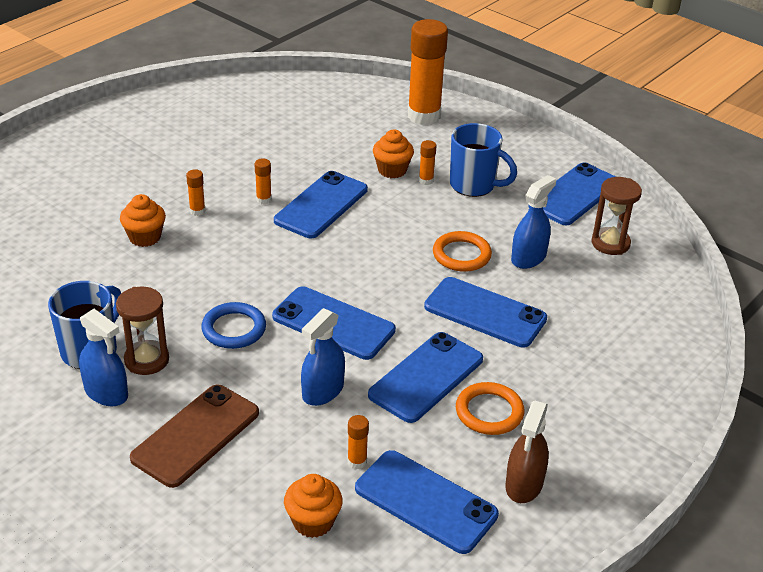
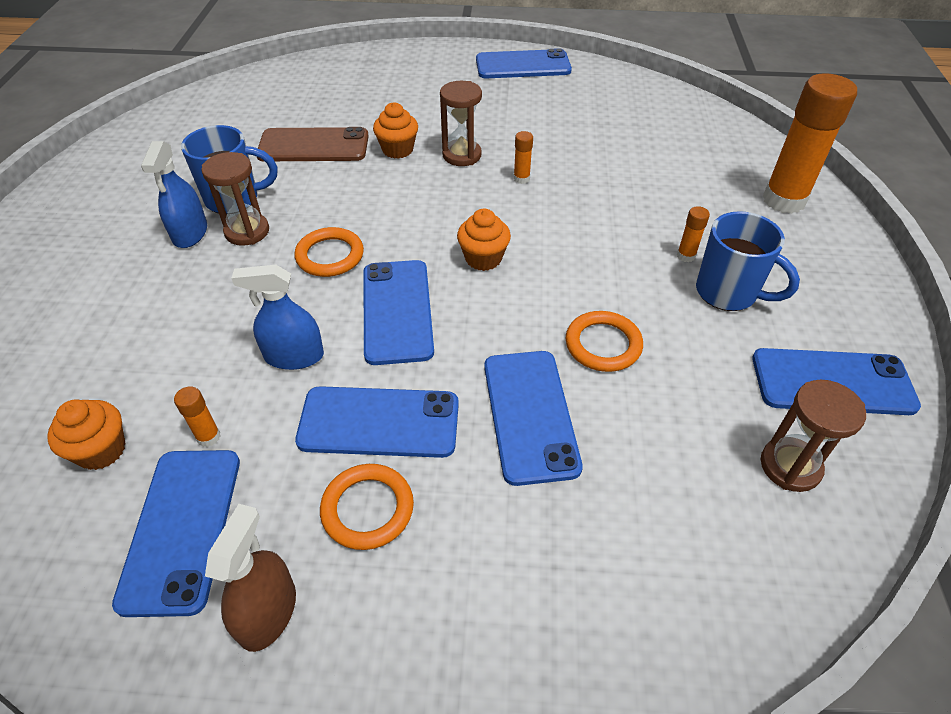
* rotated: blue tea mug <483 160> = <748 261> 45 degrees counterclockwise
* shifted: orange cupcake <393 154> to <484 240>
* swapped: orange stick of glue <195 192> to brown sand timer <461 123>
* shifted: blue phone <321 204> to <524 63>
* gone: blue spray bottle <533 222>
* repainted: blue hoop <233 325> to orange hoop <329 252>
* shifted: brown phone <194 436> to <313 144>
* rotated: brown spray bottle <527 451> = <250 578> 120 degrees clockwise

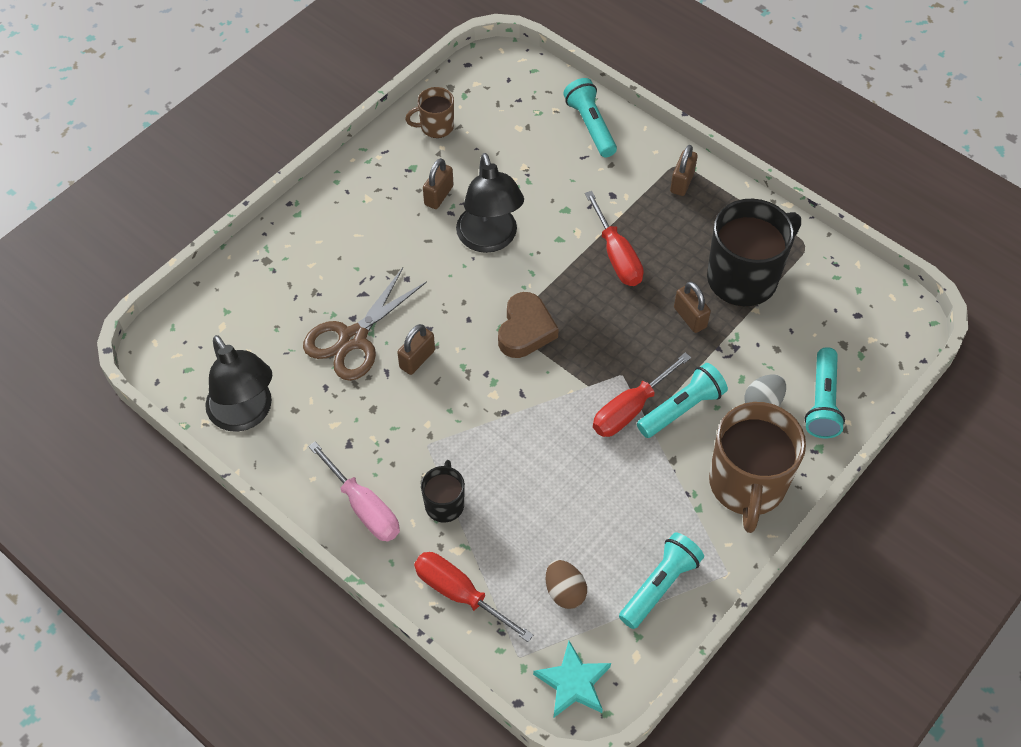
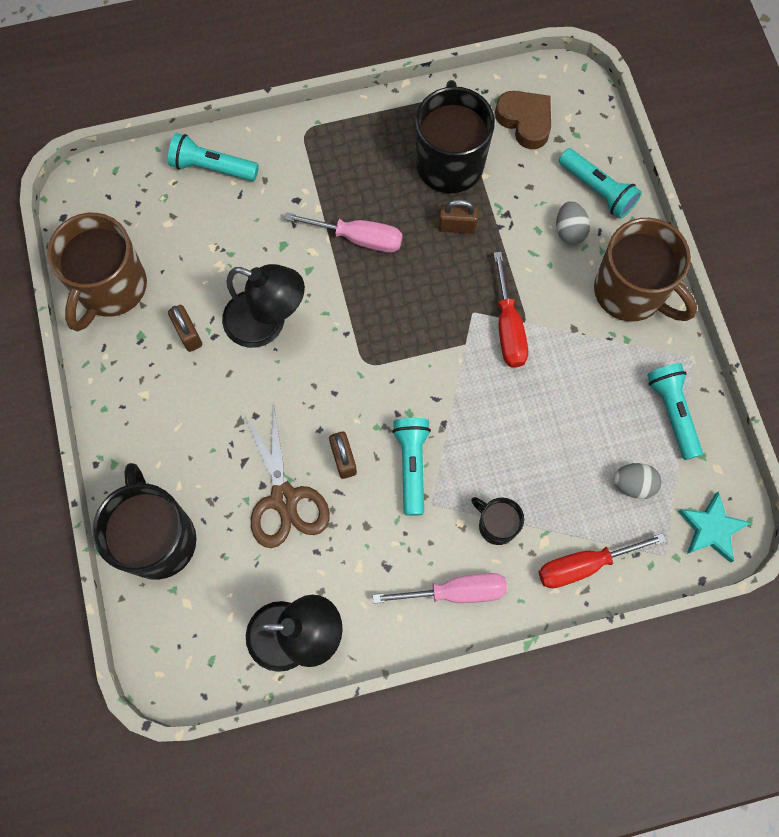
* scaled: brown tea mug <429 112> = <97 272> x1.99
* gone: brown padlock <684 170>
* repainted: red screwdriver <614 238> to pink screwdriver <343 232>
* shifted: brown heart shape <528 325> to <523 120>
* shifted: aqua torch <682 400> to <411 467>
* repainted: brown toy egg <566 584> to ash-grey toy egg <637 481>
* new: ebony tea mug <144 521>

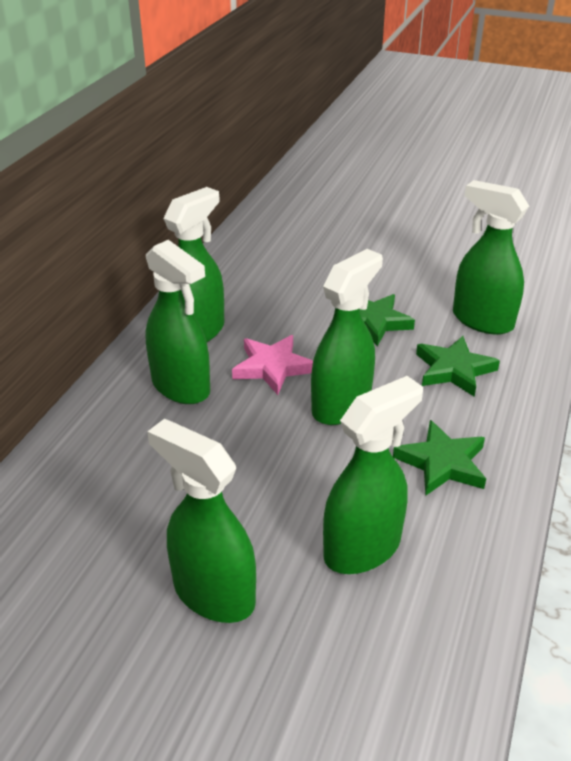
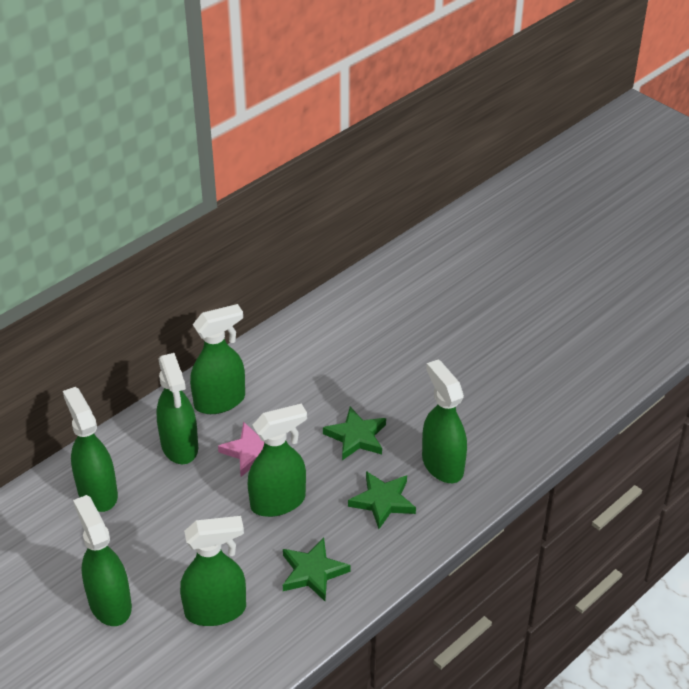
* new: emerald spray bottle <90 449>

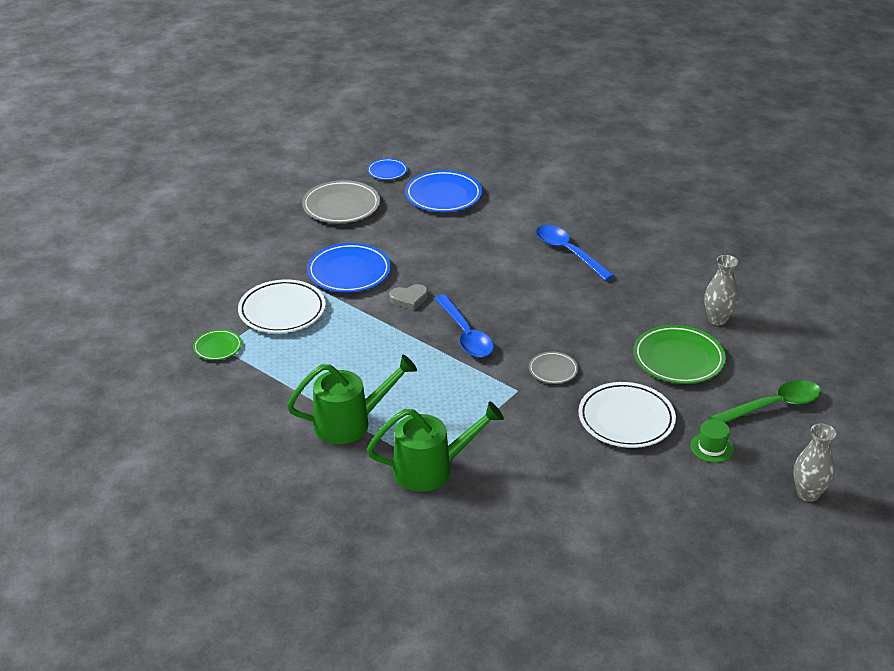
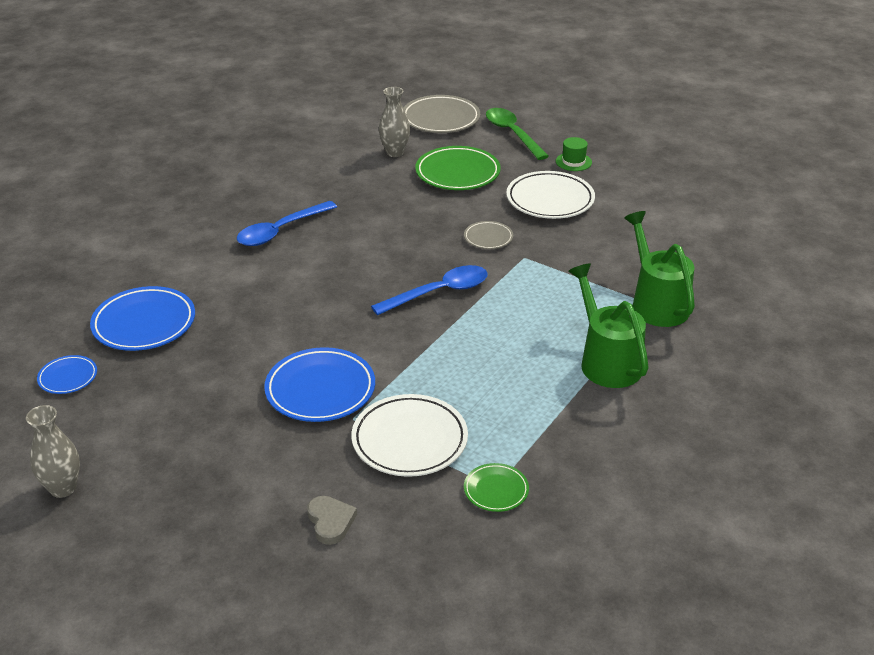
* shifted: ash-grey flat dish <341 201> to <441 114>
* shifted: ash-grey heart shape <408 297> to <332 520>
* shifted: ash-grey flower vase <814 463> to <53 451>

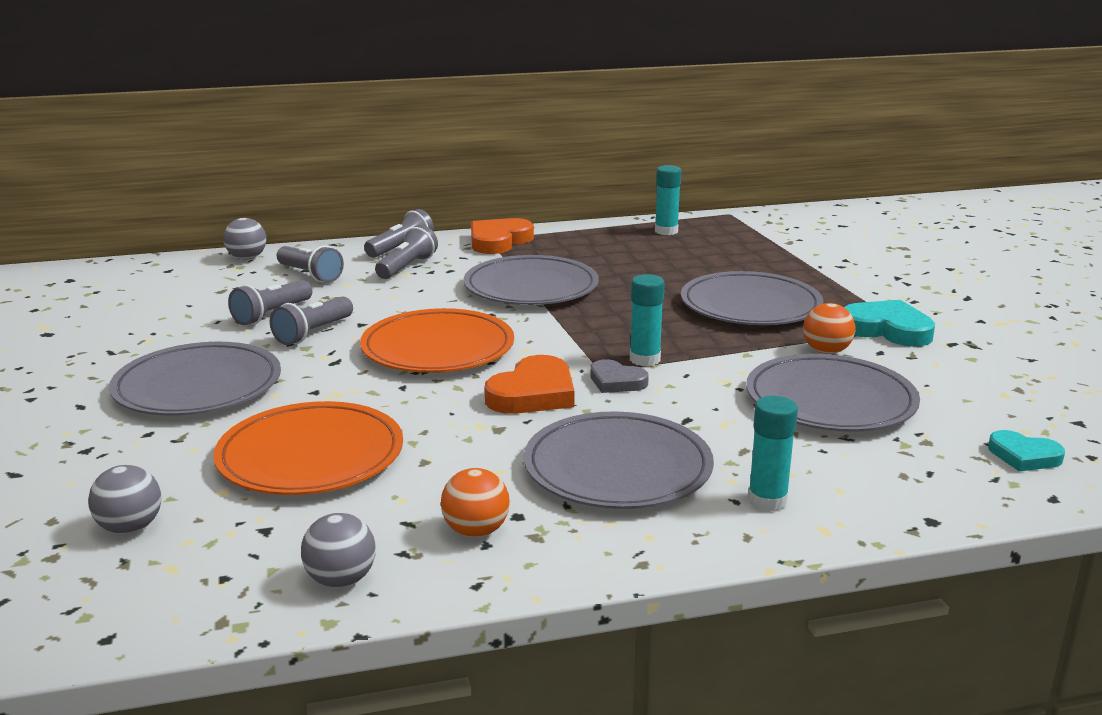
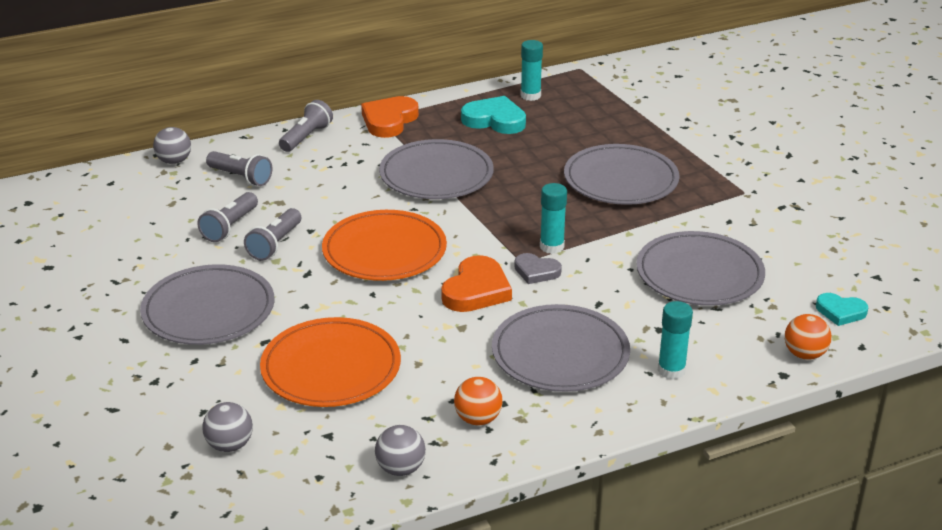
* gone: ash-grey torch <406 252>
* shifted: aqua heart shape <889 323> to <493 115>
* shifted: orange sphere <829 328> to <808 337>

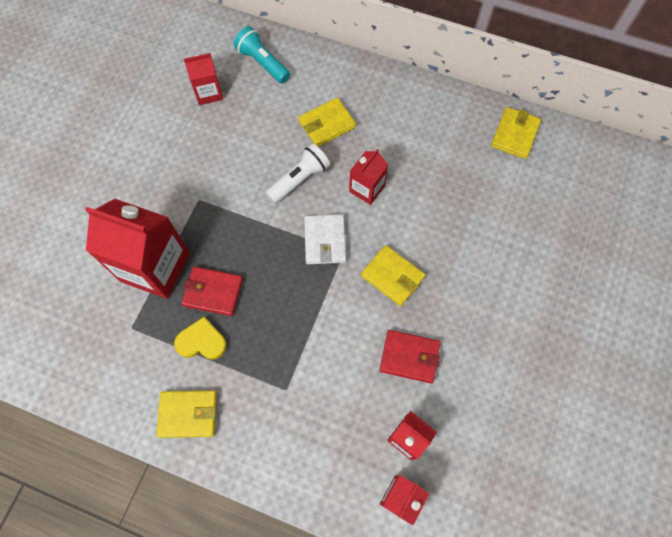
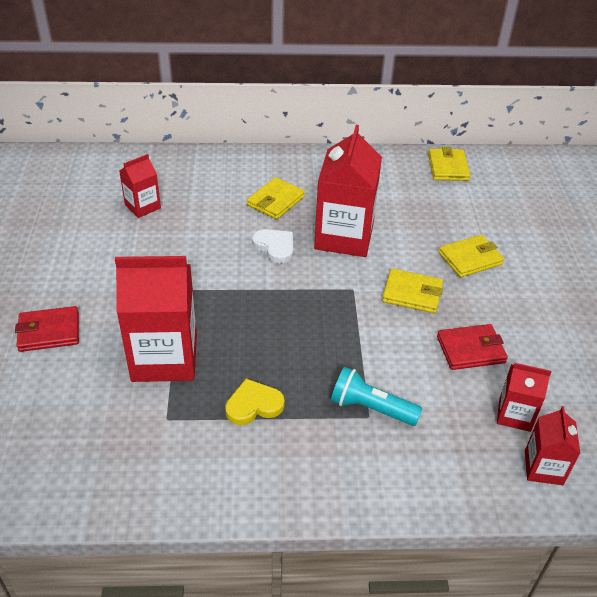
* shifted: aqua torch <262 55> to <377 396>
* swapped: white torch <298 173> to white heart shape <272 246>
* scaled: red carton <368 177> = <348 191> x1.92
* gone: white billfold <325 239>
* shifted: red billfold <212 291> to <47 329>
* shifted: bright yellow billfold <187 414> to <471 256>

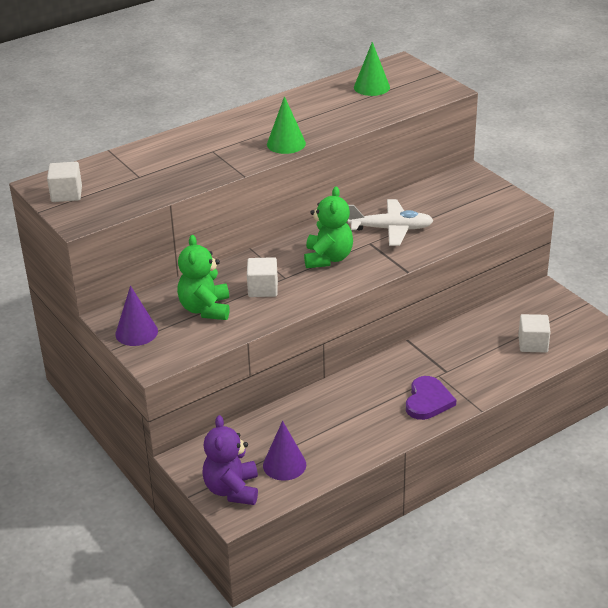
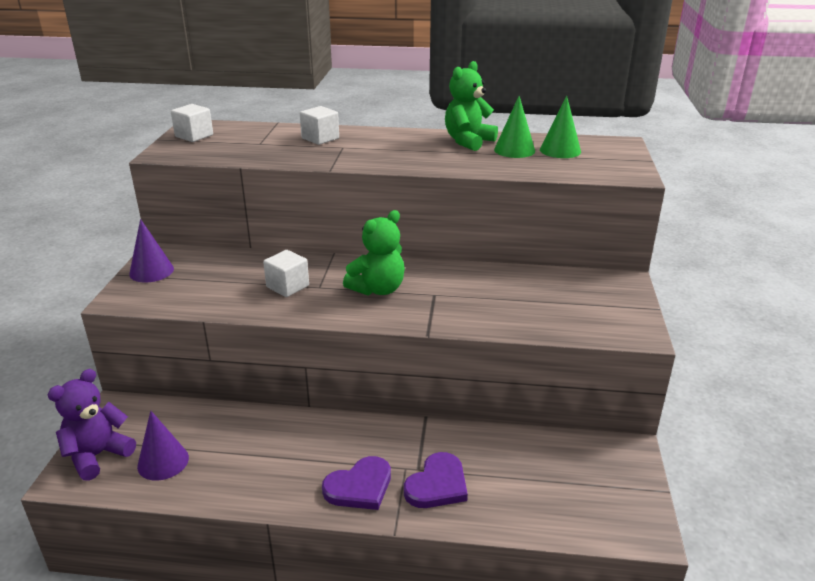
* shifted: emerald cone <286 125> to <514 127>
* gone: white plane <391 222>
* shifted: emerald teddy bear <203 277> to <471 106>
* shifted: white block <534 333> to <319 125>
* new: royal purple heart shape <436 480>

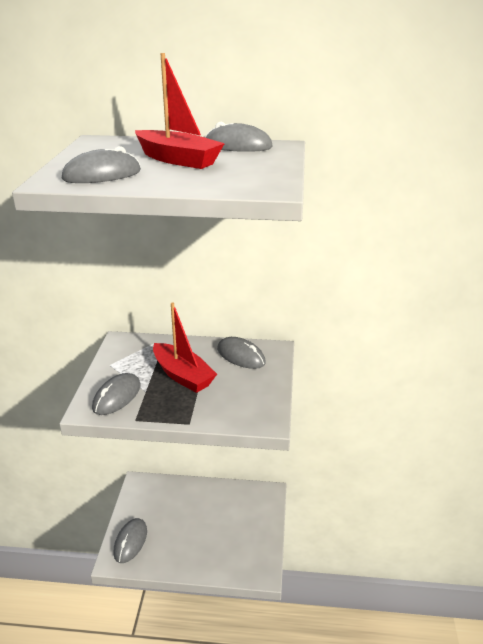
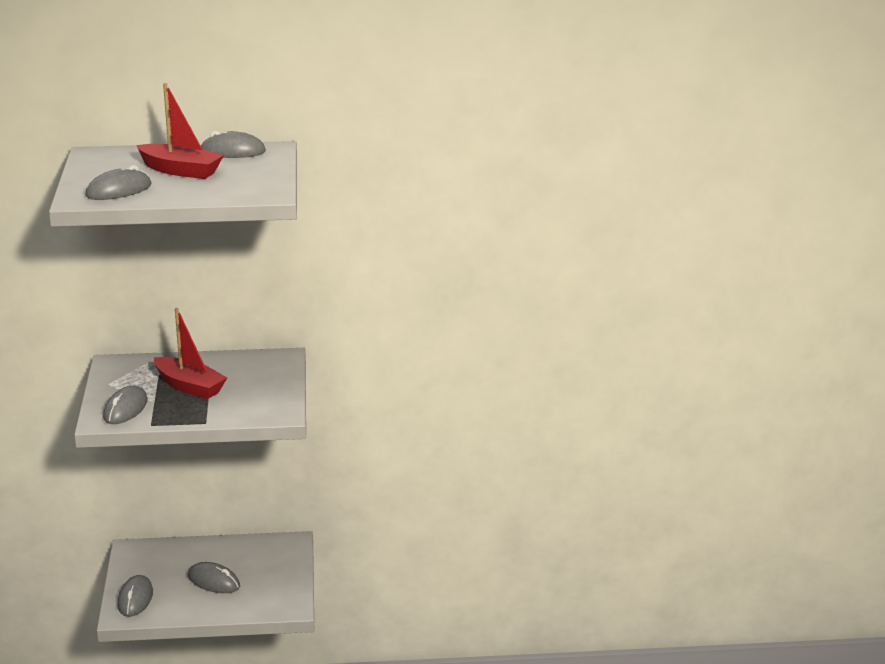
* shifted: ash-grey mouse <241 353> to <214 577>

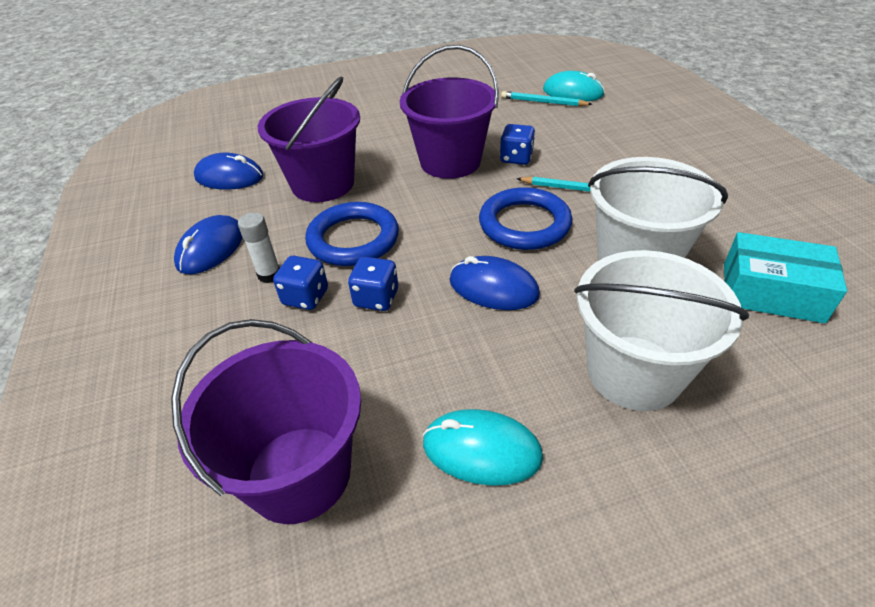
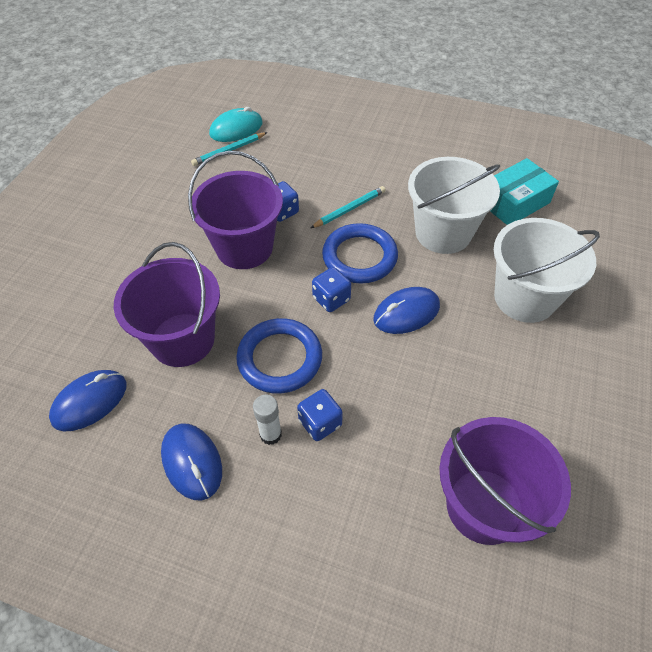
* shifted: blue die <373 284> to <331 289>
* gone: aqua mouse <483 447>

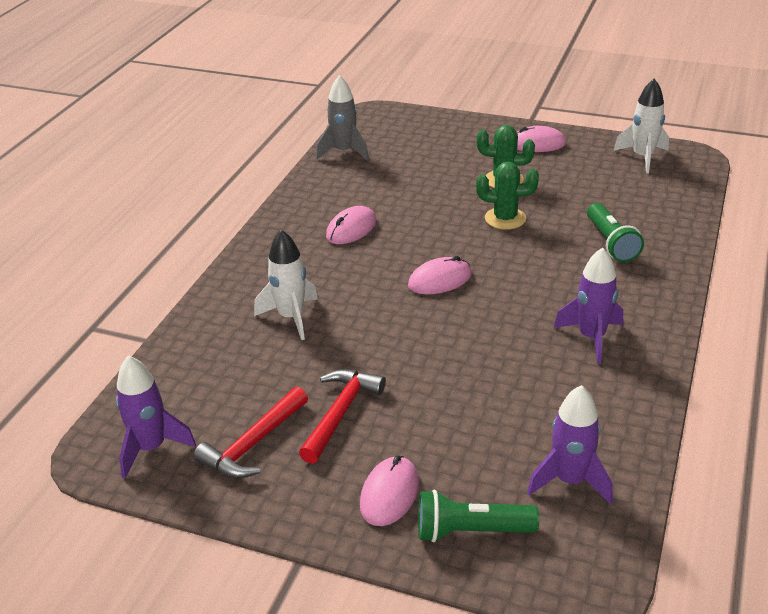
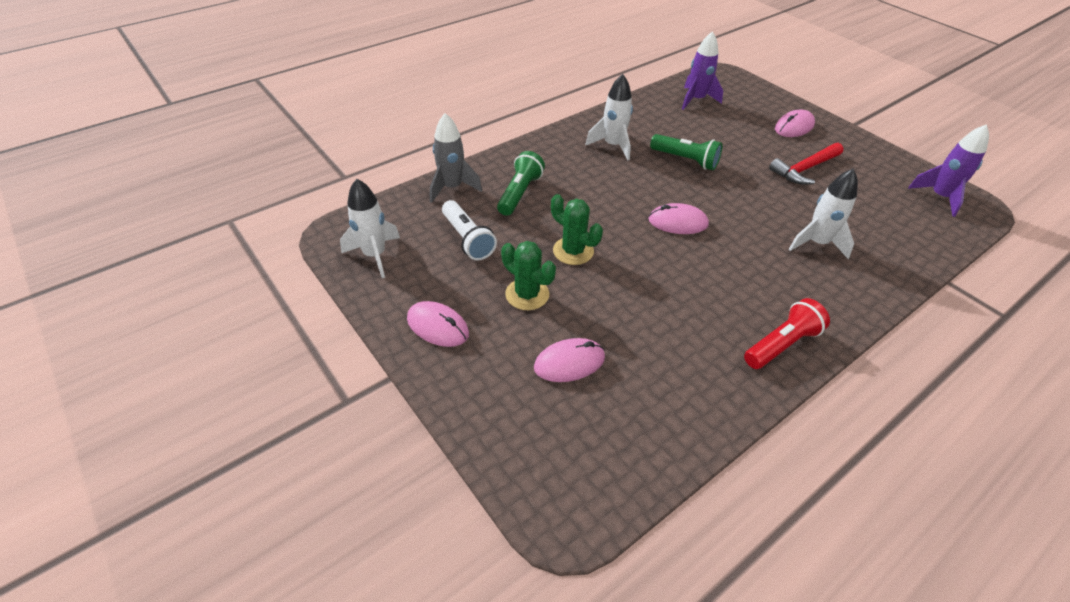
* shifted: ash-grey toy rocket <342 118> to <456 158>
* shifted: pink mouse <351 225> to <569 360>
* repainted: royal purple toy rocket <588 305> to white toy rocket <609 117>
* gone: red hammer <251 432>
* shifted: emerald torch <478 516> to <686 152>
* new: white torch <469 230>
* new: red torch <787 333>

